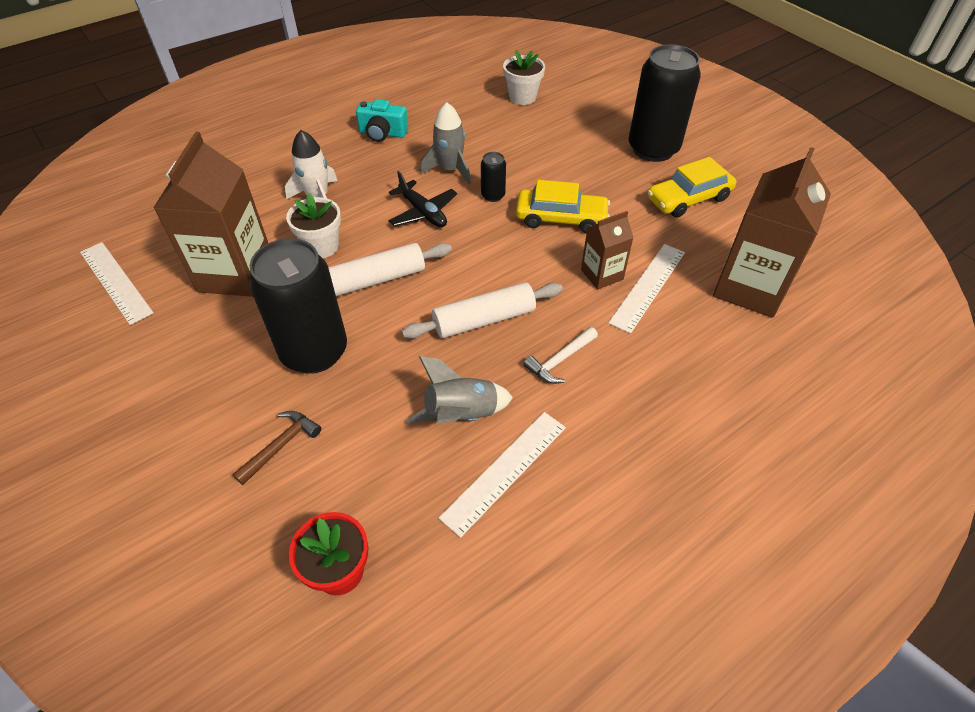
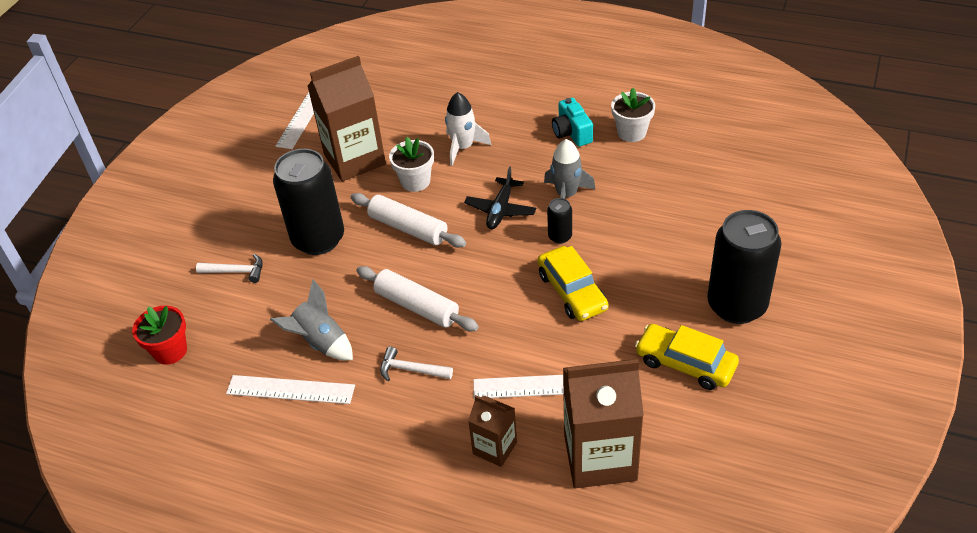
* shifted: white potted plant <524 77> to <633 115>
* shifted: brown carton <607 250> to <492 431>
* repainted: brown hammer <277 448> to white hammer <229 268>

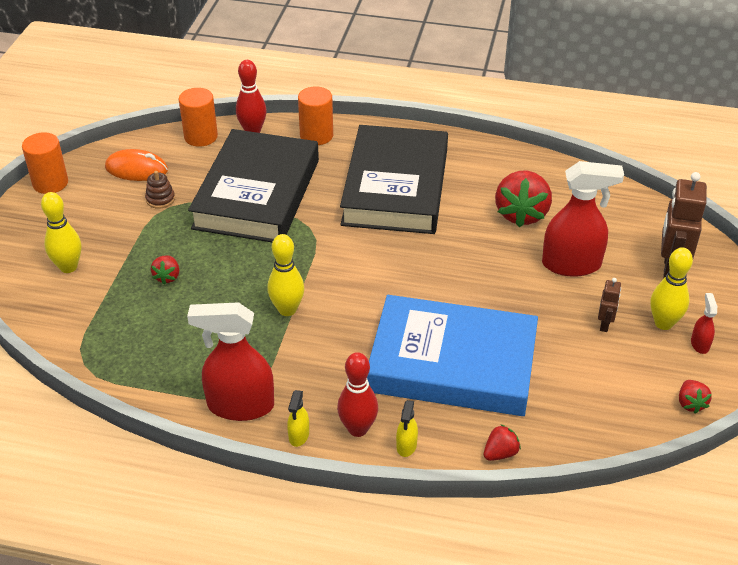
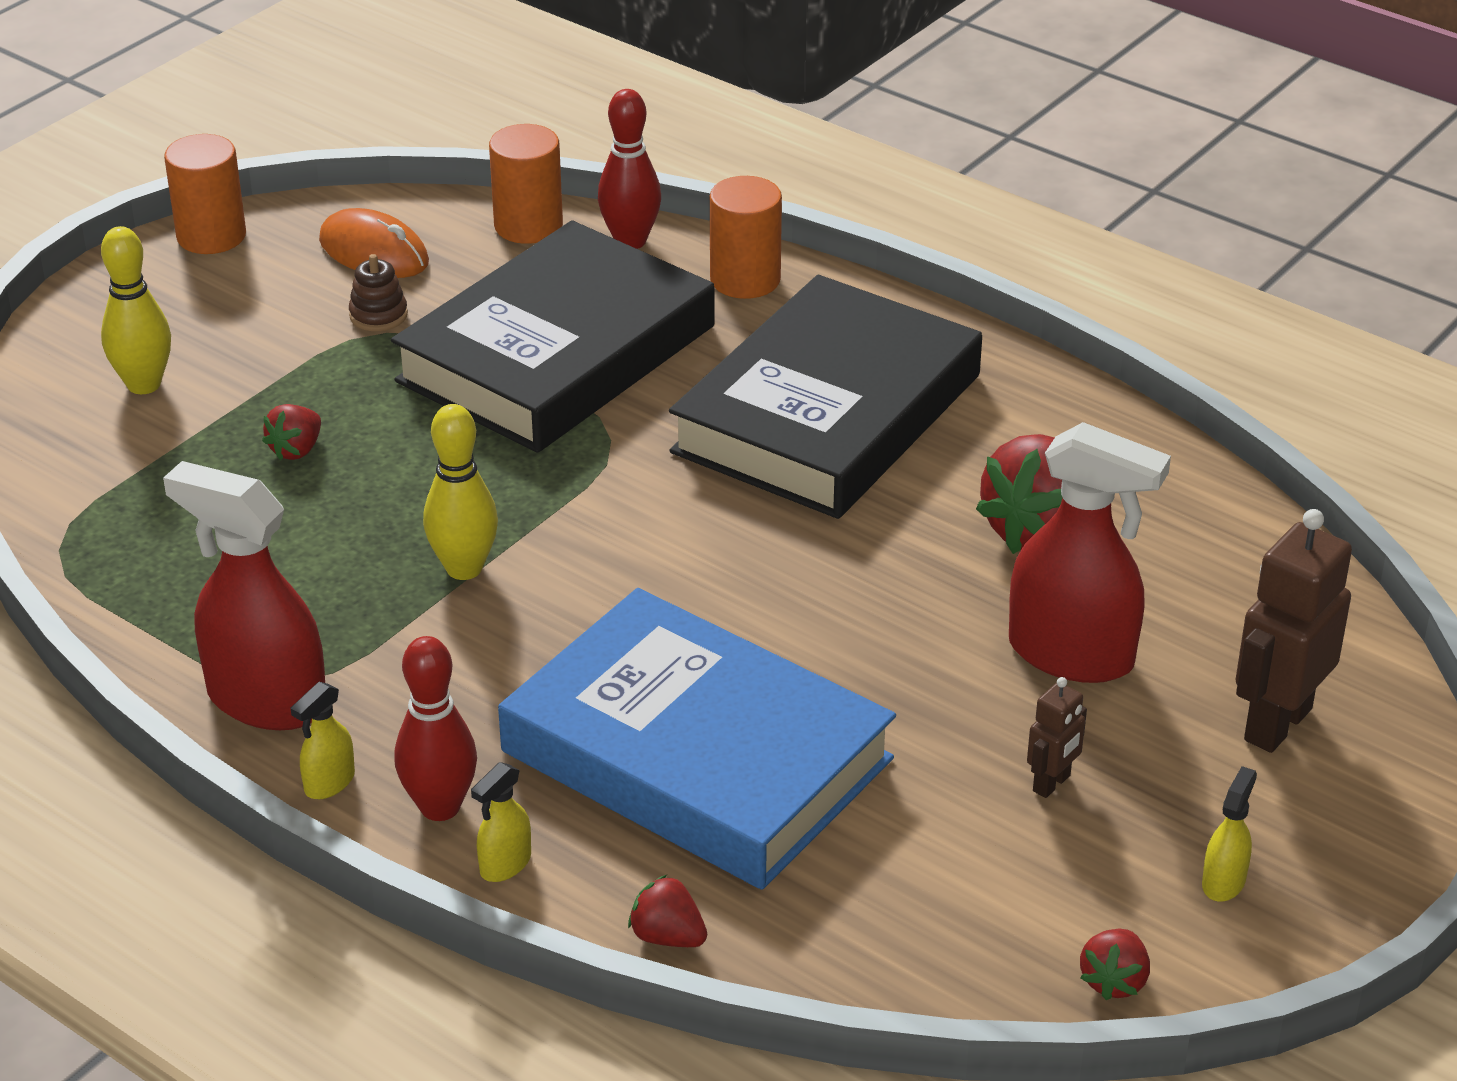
* gone: bright yellow tenpin <671 289>
* repainted: red spray bottle <704 323> to bright yellow spray bottle <1229 834>
* rotated: red strawberry <502 442> = <667 911> 135 degrees counterclockwise

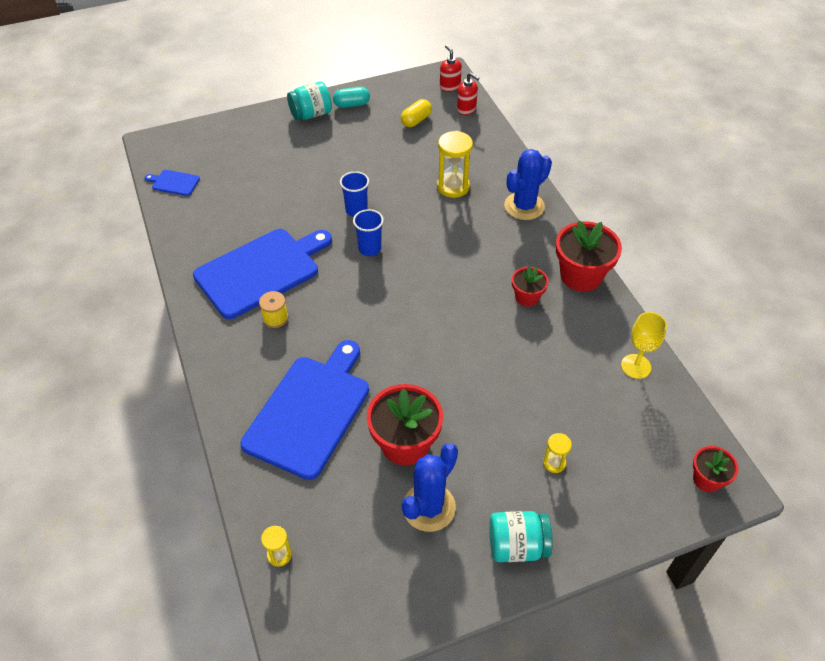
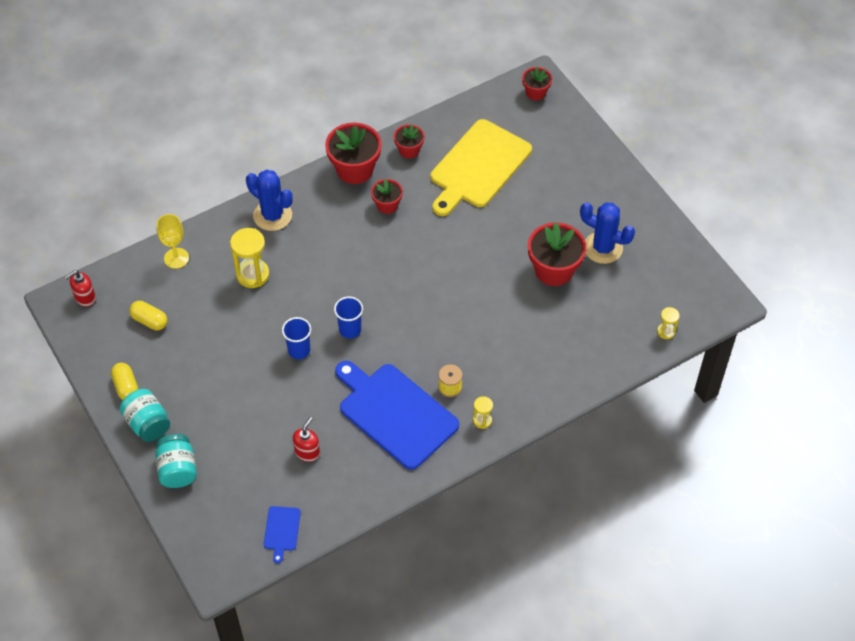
* shifted: red soap dispenser <468 93> to <306 439>
* repainted: aqua pill shape <351 97> to bright yellow pill shape <125 381>
* shifted: bright yellow chalice <644 345> to <172 241>
* gone: blue chopping board <304 410>
* shifted: bright yellow sand timer <557 453> to <483 412>
* shifted: aqua preserve jar <521 536> to <176 461>
* new: bright yellow chopping board <481 167>
* new: red potted plant <409 141>

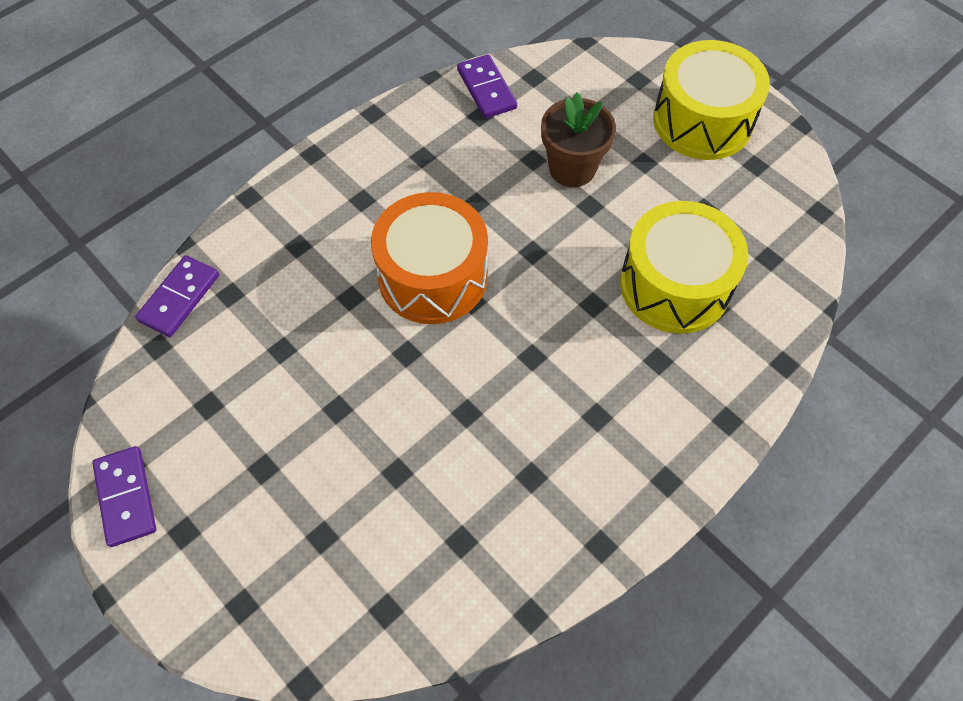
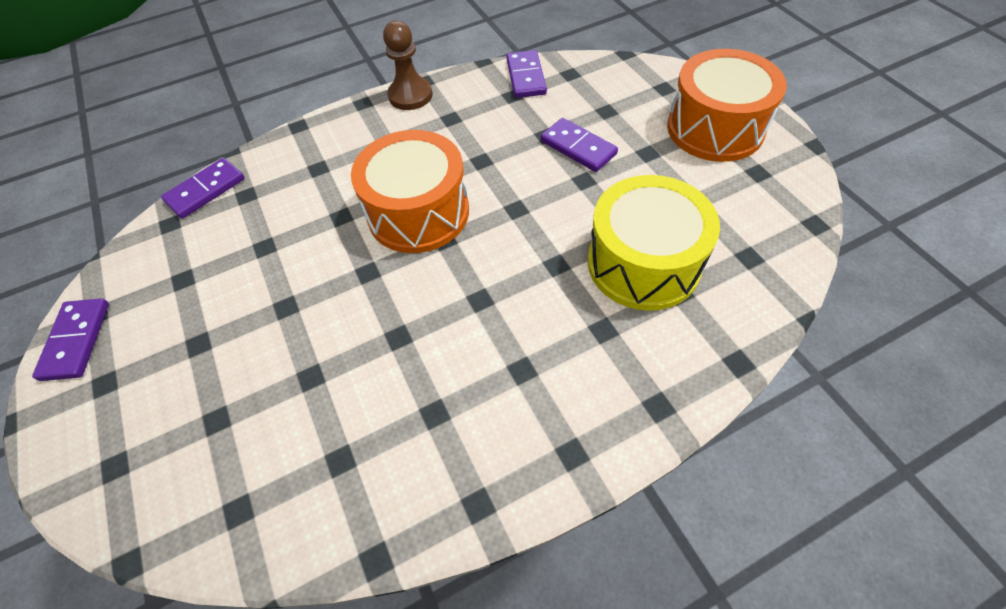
* repainted: bright yellow toy drum <711 100> to orange toy drum <727 105>
* swapped: brown potted plant <578 139> to royal purple domino piece <579 145>
* new: brown game pawn <408 65>

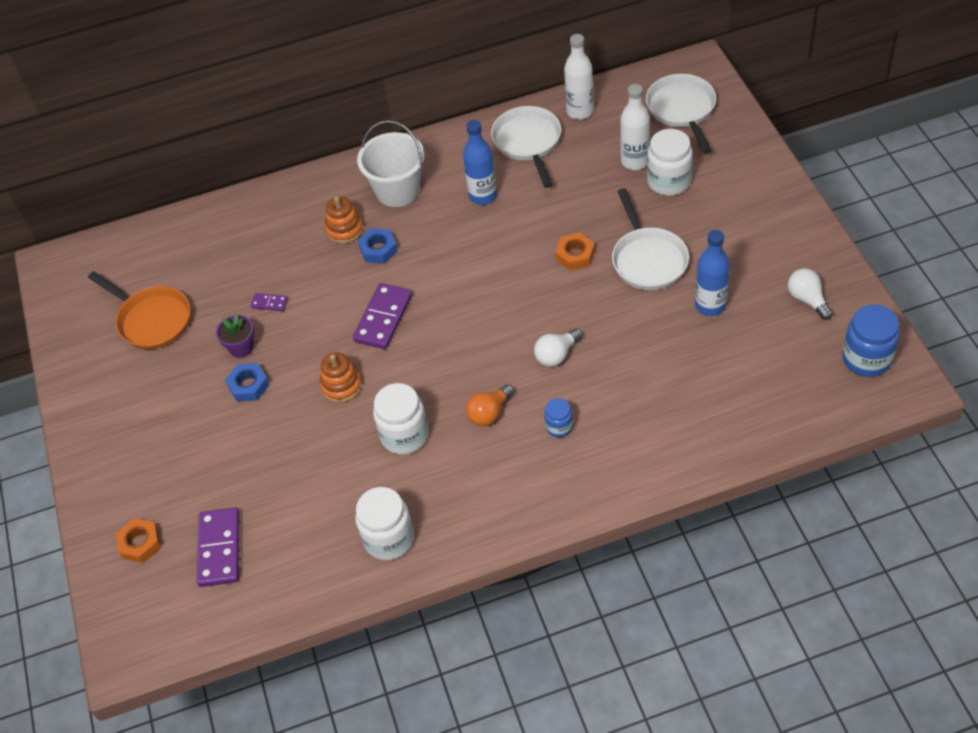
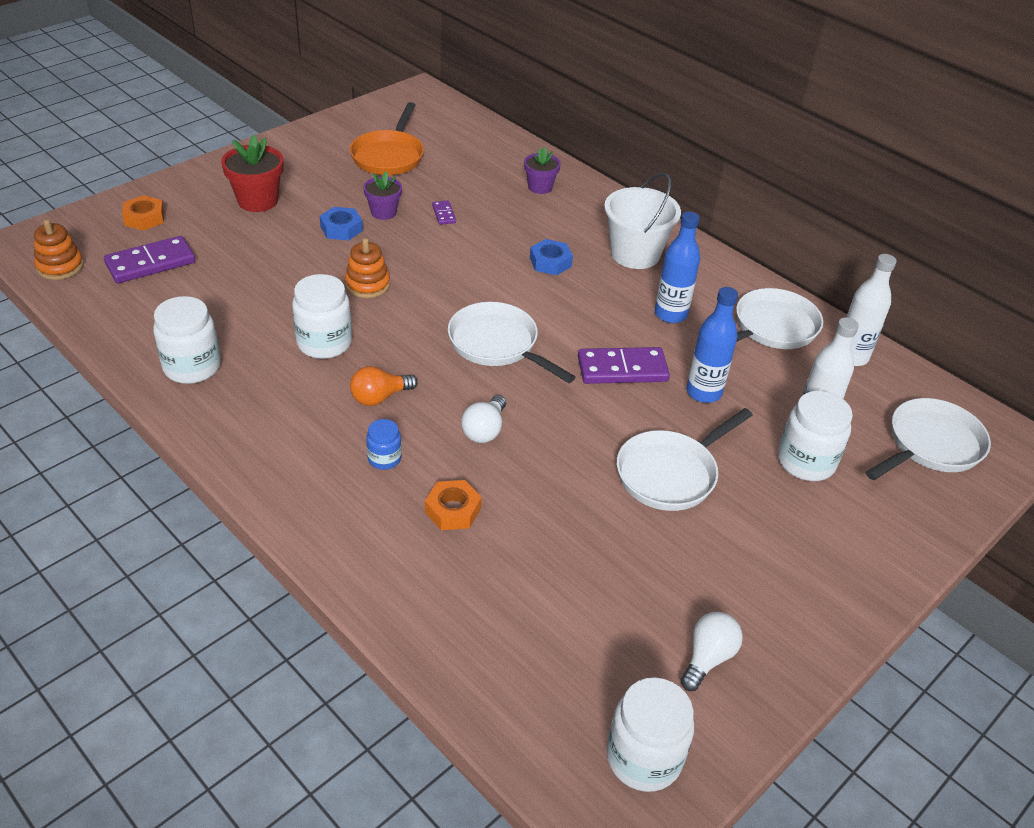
* shifted: orange stacking toy <344 220> to <59 249>
* shifted: blue bottle <712 273> to <712 345>
* shifted: orange hexagon nut <575 252> to <453 505>
* shifted: royal purple domino piece <382 316> to <624 365>
* repainted: blue preserve jar <871 341> to white preserve jar <650 734>
* rotated: white bulb <558 347> = <483 419> 90 degrees counterclockwise
* rotated: orange bulb <490 405> = <384 386> 45 degrees counterclockwise
* new: red potted plant <252 173>
* new: royal purple potted plant <542 170>
* new: white frying pan <512 342>

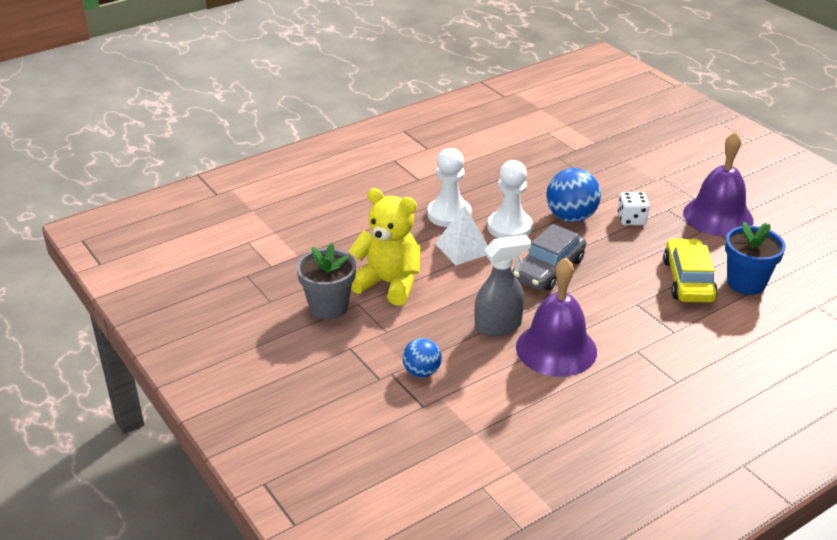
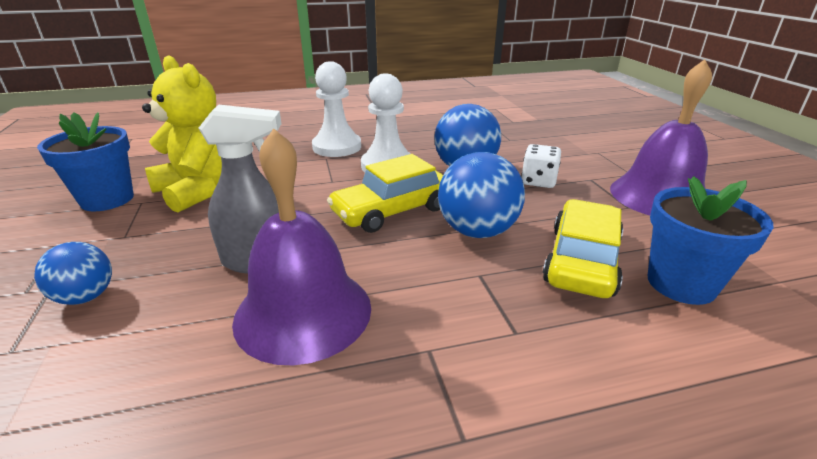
* gone: white pyramid shape <461 235>
* repainted: ash-grey automobile <549 257> to bright yellow automobile <385 193>
* repainted: ash-grey potted plant <326 281> to blue potted plant <85 161>
* new: blue sphere <481 195>

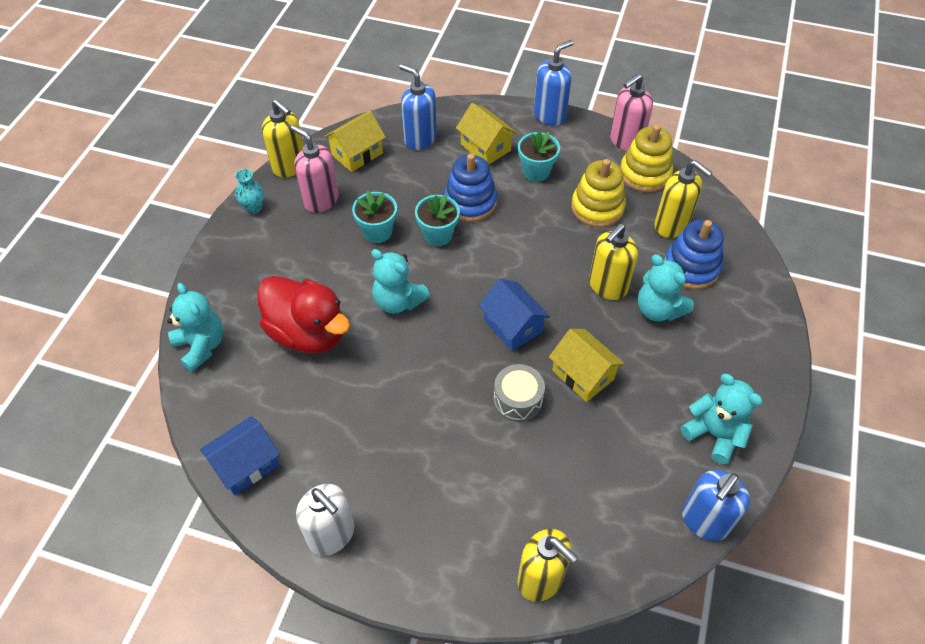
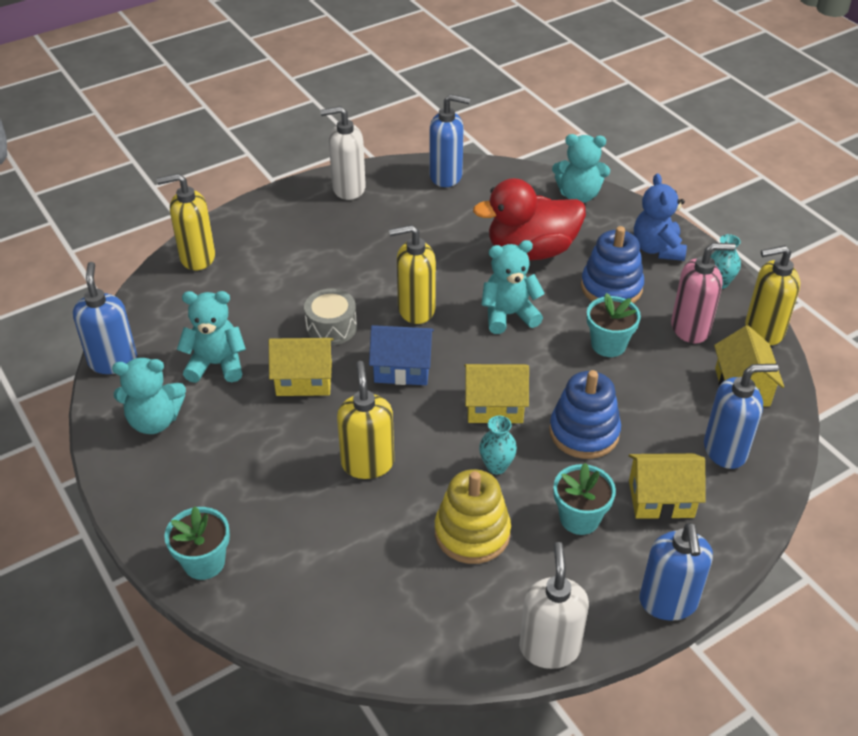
* repainted: pink soap dispenser <631 113> to white soap dispenser <554 605>
* gone: bright yellow stacking toy <646 159>
* shifted: bright yellow soap dispenser <683 199> to <412 274>
* shifted: aqua potted plant <437 220> to <197 543>
* shifted: blue stacking toy <694 254> to <612 264>
* shifted: aqua teddy bear <666 288> to <211 337>
* swapped: blue cottage <240 455> to blue soap dispenser <450 140>
* new: blue teddy bear <660 217>
* new: bright yellow cottage <496 393>
* new: aqua flower vase <498 445>

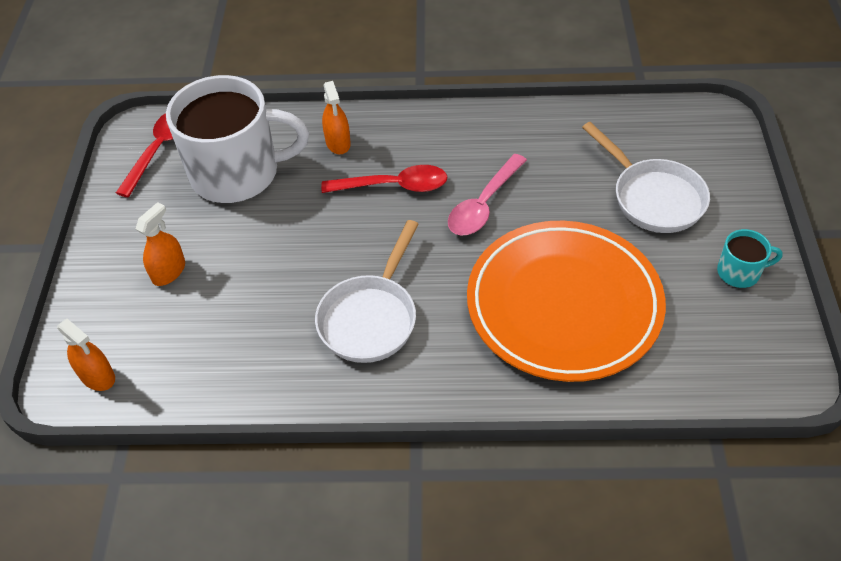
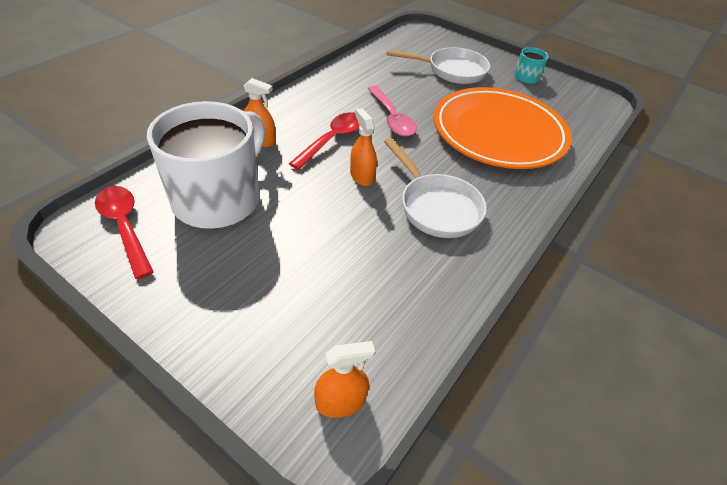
* shifted: orange spray bottle <160 244> to <363 147>

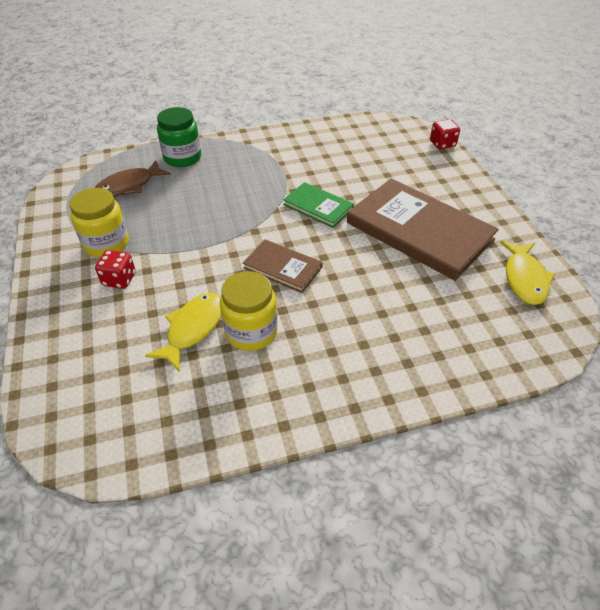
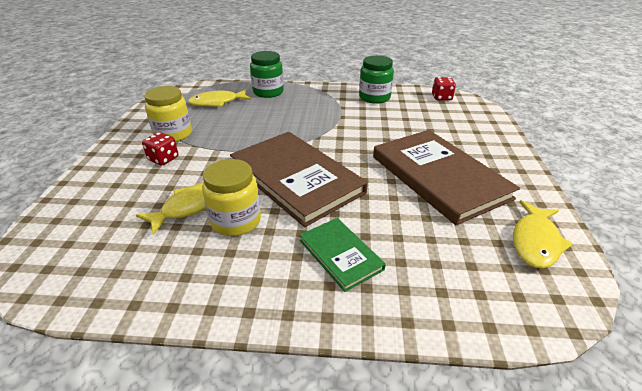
* shifted: red die <445 134> to <444 89>
* repainted: brown fish <133 178> to bright yellow fish <219 98>
* shifted: emerald hardcover <318 205> to <343 255>
* scaled: brown hardcover <283 266> = <299 179> x1.98
* new: emerald preserve jar <376 79>

